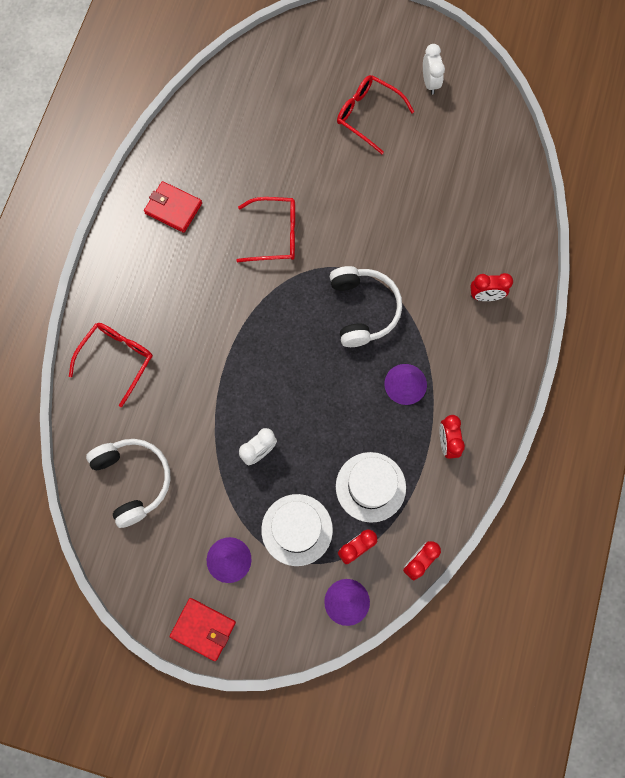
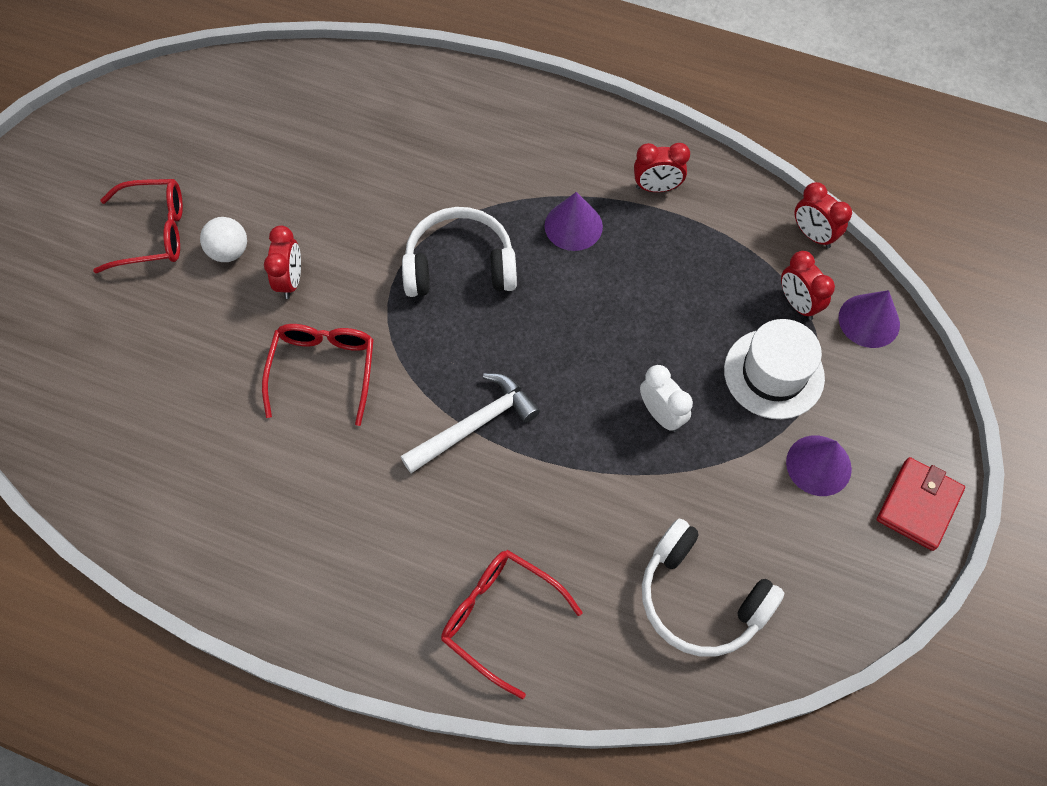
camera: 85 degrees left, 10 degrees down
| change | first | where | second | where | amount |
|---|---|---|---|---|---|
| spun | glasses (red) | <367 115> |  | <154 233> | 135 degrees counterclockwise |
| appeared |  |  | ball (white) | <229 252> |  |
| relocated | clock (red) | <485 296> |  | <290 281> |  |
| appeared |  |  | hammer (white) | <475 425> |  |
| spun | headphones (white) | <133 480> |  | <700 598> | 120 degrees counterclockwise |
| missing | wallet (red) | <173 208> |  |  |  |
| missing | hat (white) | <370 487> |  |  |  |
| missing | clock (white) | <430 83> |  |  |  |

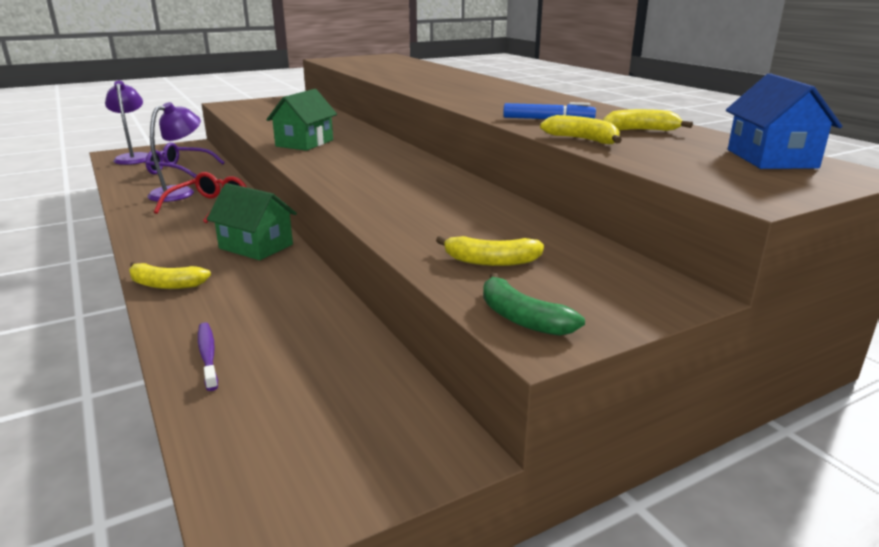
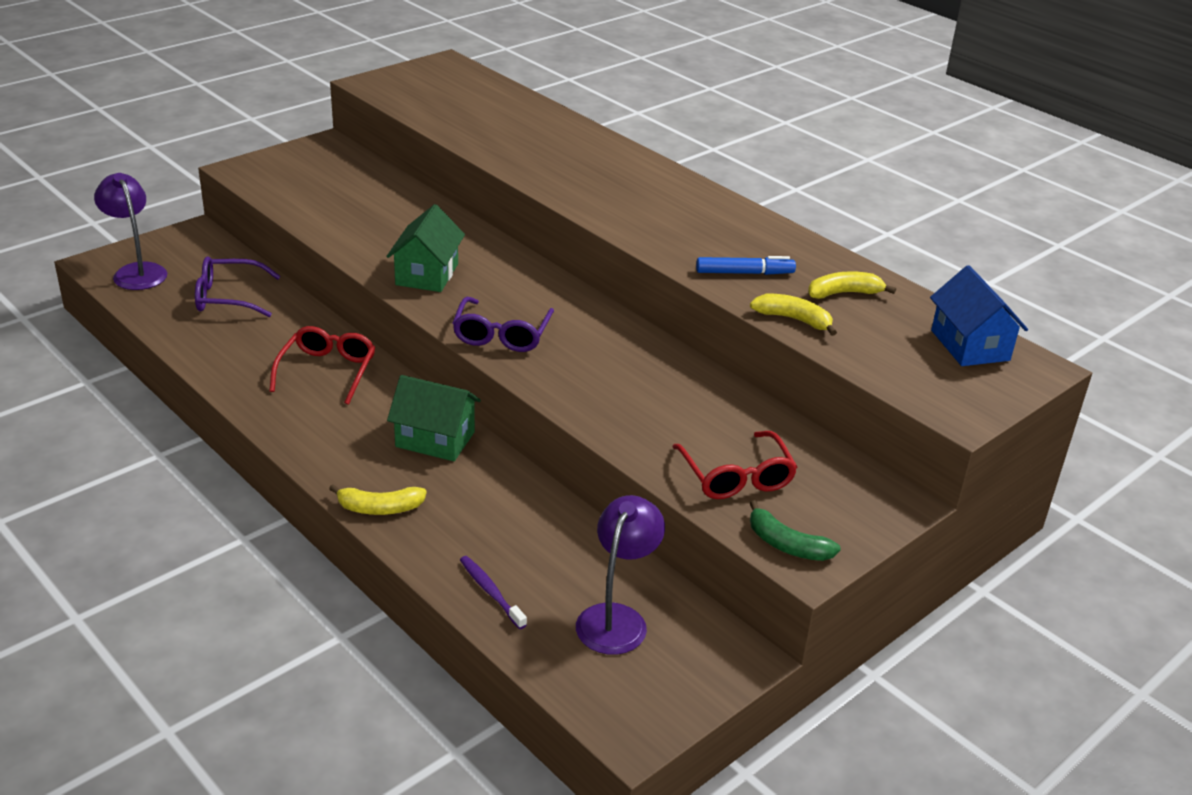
camera: 15 degrees left, 10 degrees up
| change | first | where | second | where | amount |
|---|---|---|---|---|---|
| appeared |  |  | glasses (purple) | <501 335> |  |
| relocated | lamp (purple) | <180 192> |  | <616 618> |  |
| exchanged | banana (yellow) | <491 261> | glasses (red) | <736 477> |  |

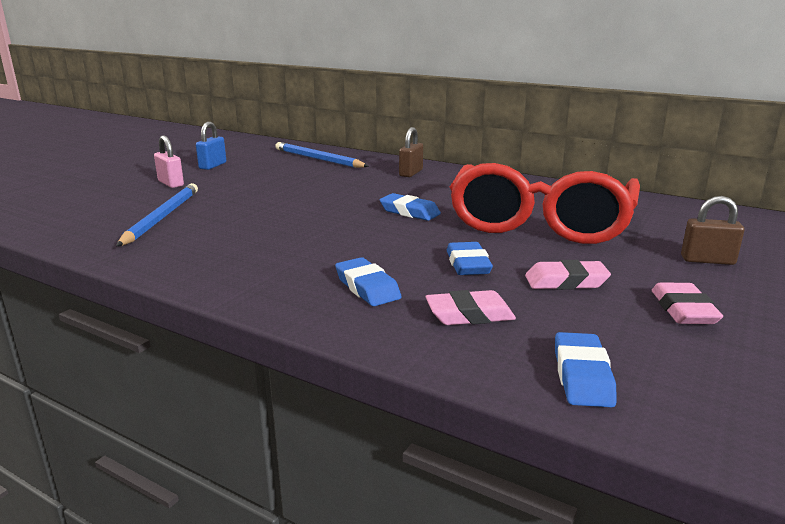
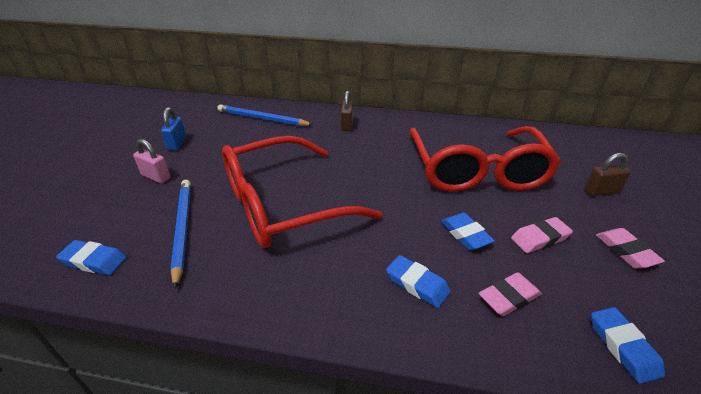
camera: 20 degrees left, 15 degrees up
| change | first | where | second | where | amount |
|---|---|---|---|---|---|
| relocated | eraser (blue) | <409 212> |  | <94 261> |  |
| appeared |  |  | glasses (red) | <282 205> |  |

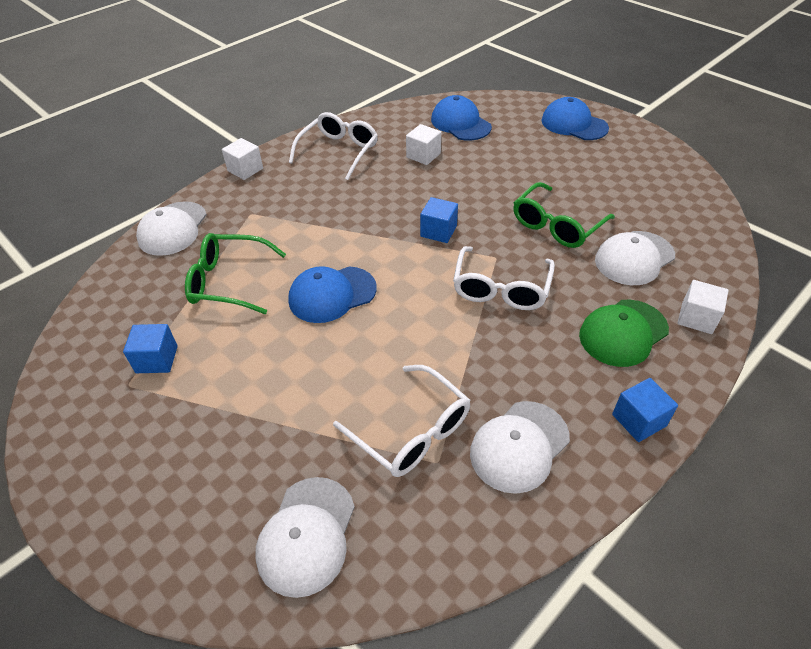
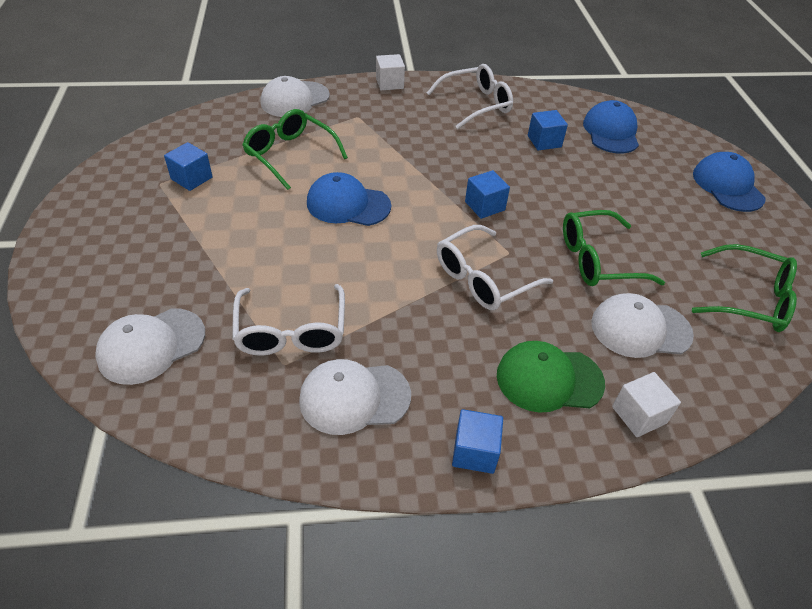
camera: 35 degrees right, 0 degrees up
| change | first | where | second | where | amount |
|---|---|---|---|---|---|
| colour | cube (white) | <423 155> | cube (blue) | <544 141> |  |
| appeared |  |  | glasses (green) | <750 299> |  |

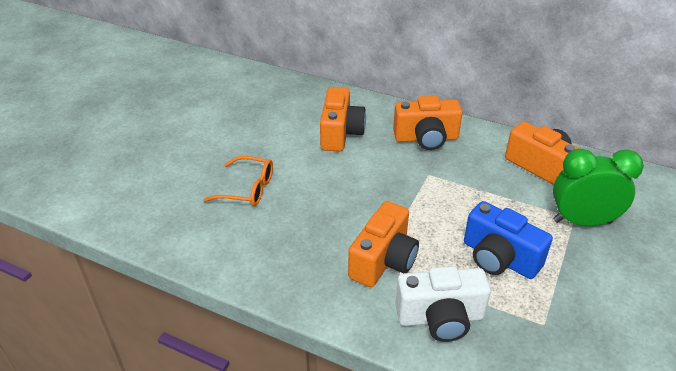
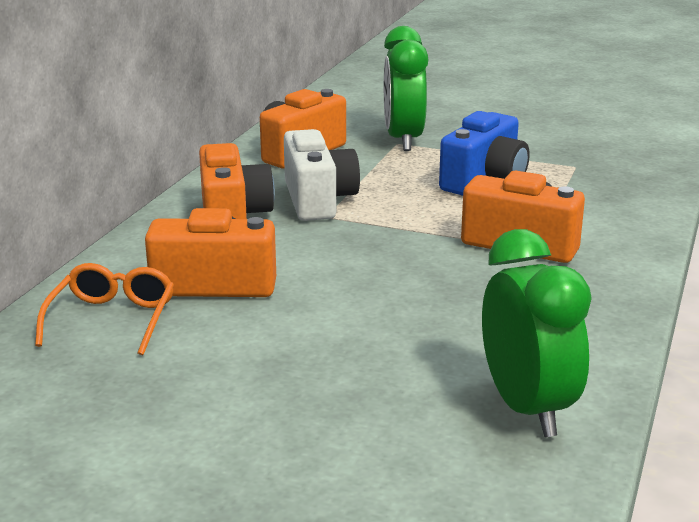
camera: 95 degrees left, 15 degrees down
| change | first | where | second | where | amount |
|---|---|---|---|---|---|
| relocated | glasses (orange) | <247 189> |  | <112 319> |  |
| relocated | camera (white) | <440 318> |  | <318 200> |  |
| appeared |  |  | clock (green) | <527 408> |  |

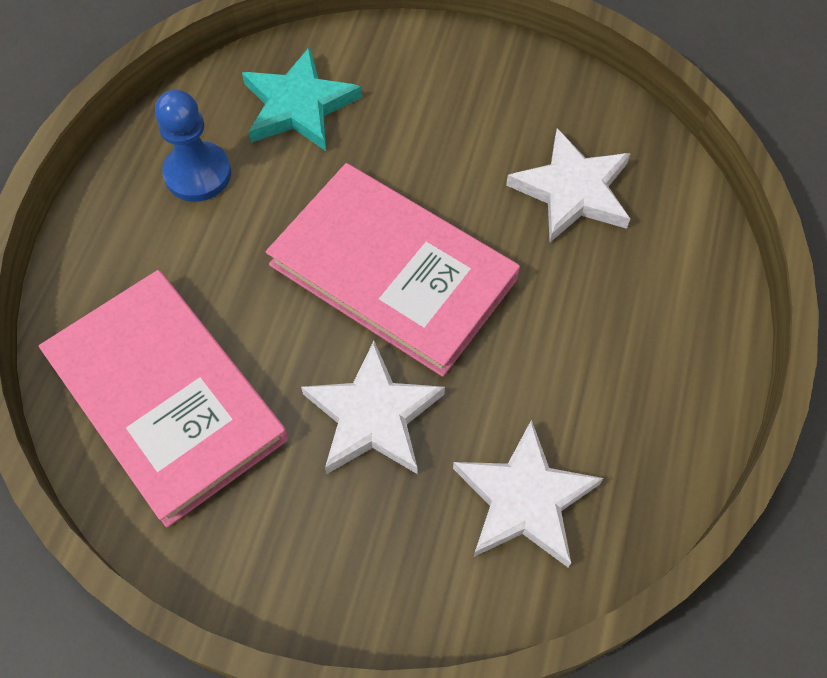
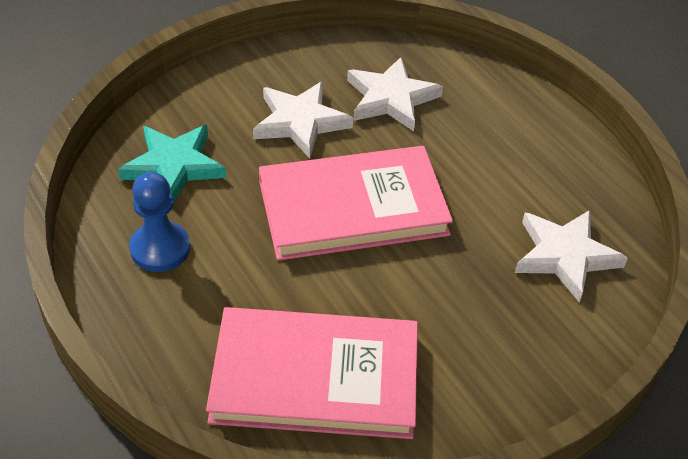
camera: 50 degrees left, 15 degrees down
| change | first | where | second | where | amount |
|---|---|---|---|---|---|
| relocated | star (white) | <373 416> |  | <300 122> |  |

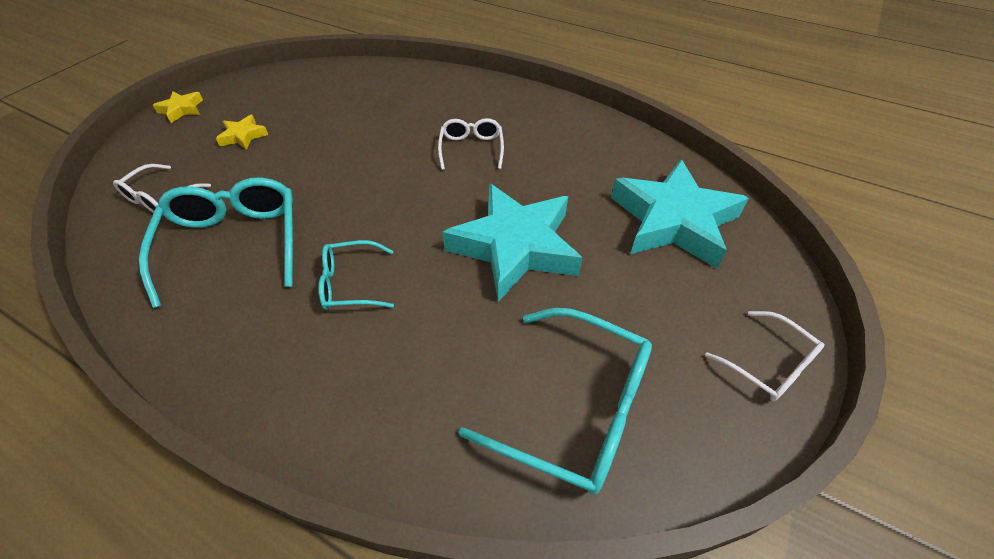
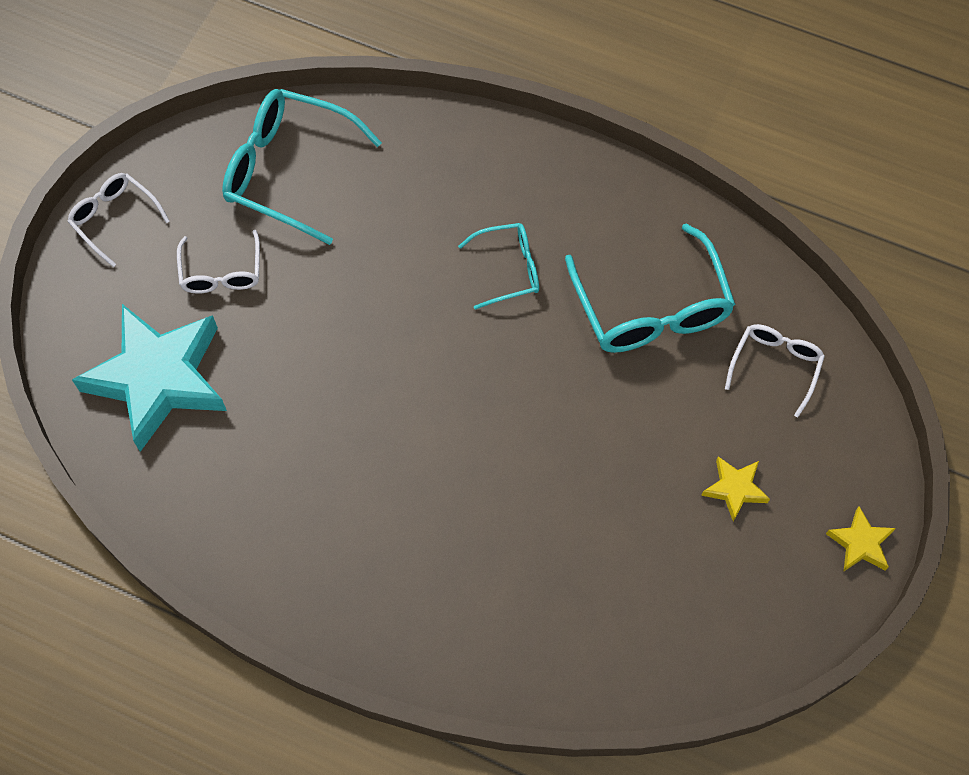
camera: 175 degrees right, 15 degrees up
| change | first | where | second | where | amount |
|---|---|---|---|---|---|
| relocated | glasses (white) | <471 149> |  | <221 273> |  |
| missing | star (turquoise) | <515 246> |  |  |  |

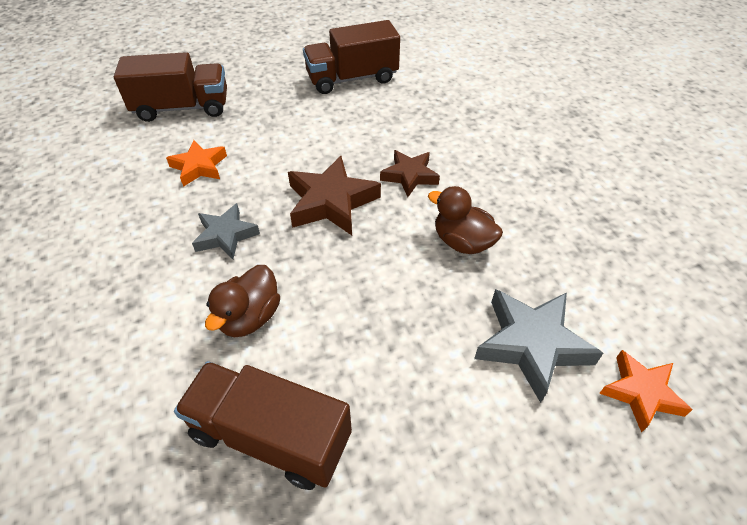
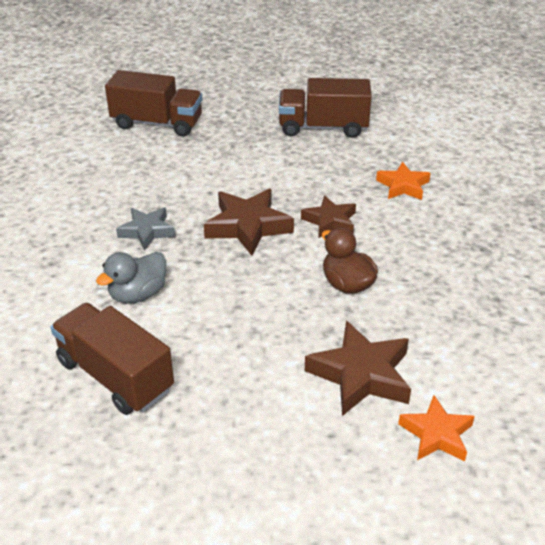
camera: 20 degrees right, 10 degrees down
| change | first | where | second | where | amount |
|---|---|---|---|---|---|
| colour | duck (brown) | <250 317> | duck (grey) | <138 294> |  |
| colour | star (grey) | <532 345> | star (brown) | <361 375> |  |
| relocated | star (orange) | <199 167> |  | <403 186> |  |

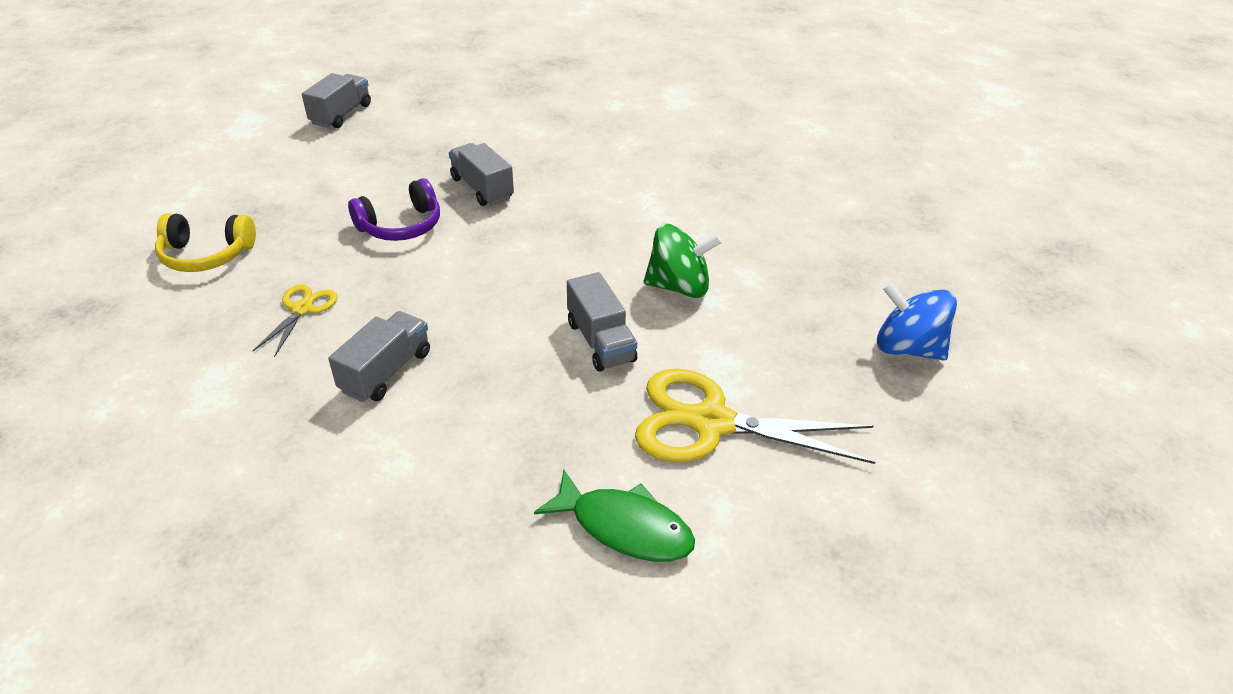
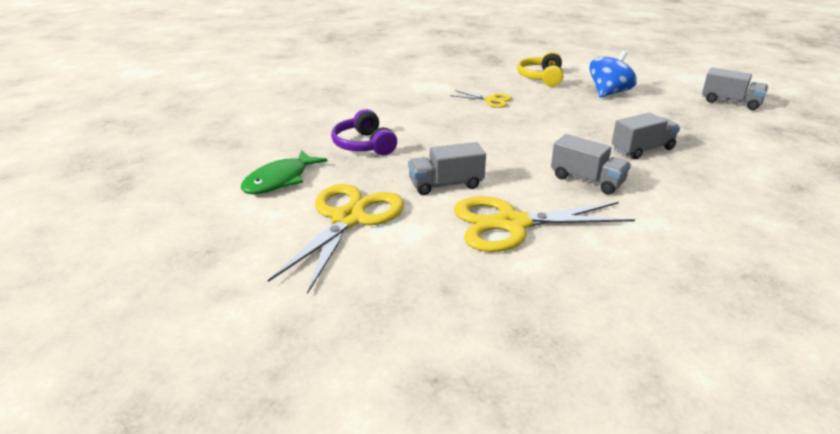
camera: 100 degrees right, 10 degrees down
| change | first | where | second | where | amount |
|---|---|---|---|---|---|
| relocated | headphones (purple) | <401 226> |  | <364 145> |  |
| exchanged | spinning top (green) | <679 287> | scissors (yellow) | <512 224> |  |
| relocated | truck (grey) | <386 372> |  | <587 180> |  |
| relocated | spinning top (blue) | <907 348> |  | <609 93> |  |

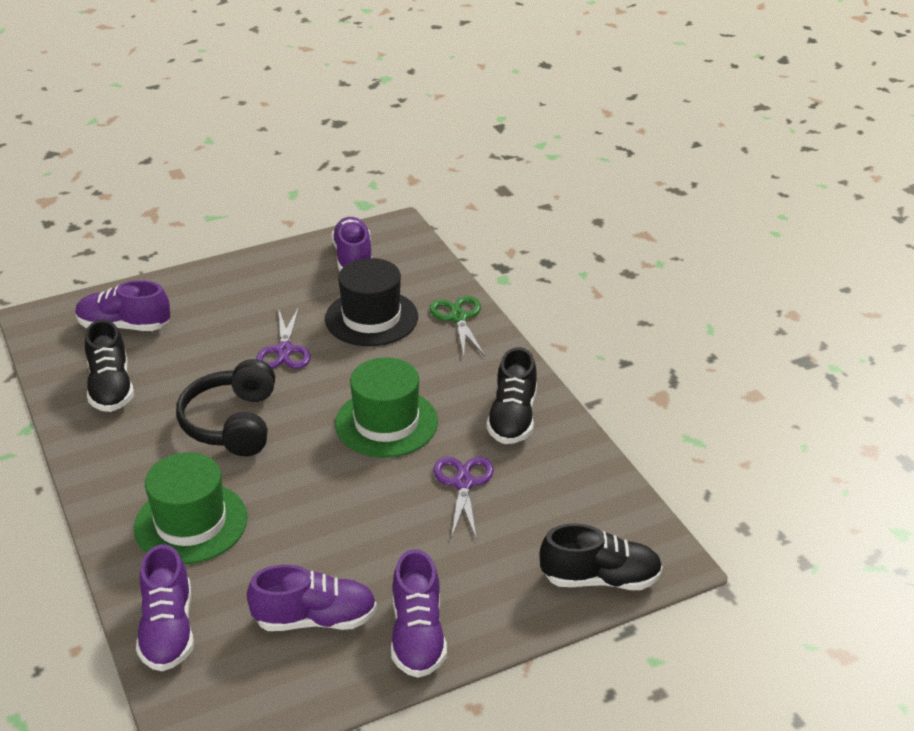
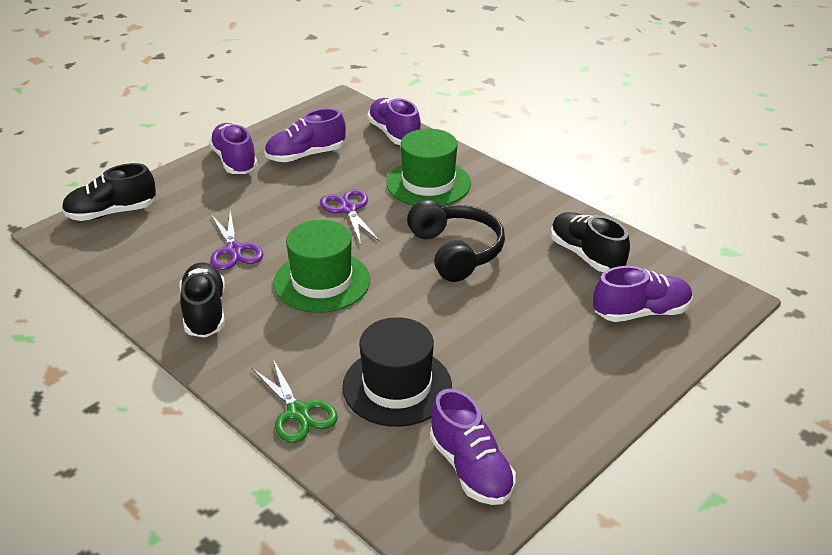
camera: 160 degrees right, 0 degrees up
| change | first | where | second | where | amount |
|---|---|---|---|---|---|
| relocated | scissors (purple) | <284 350> |  | <348 209> |  |

